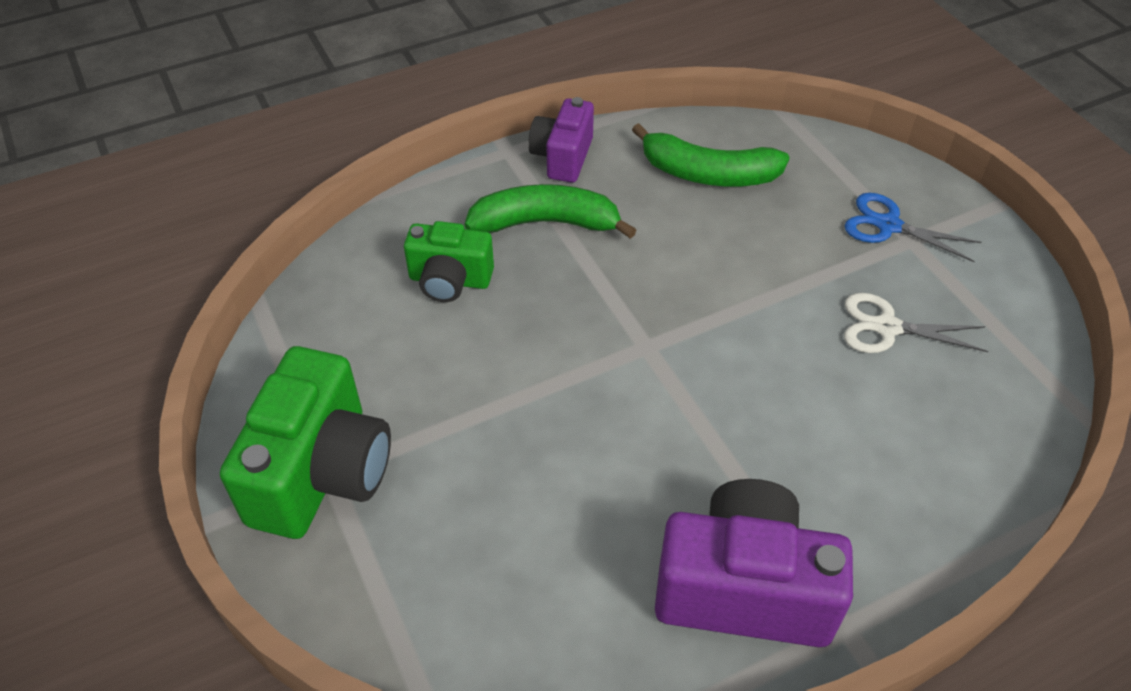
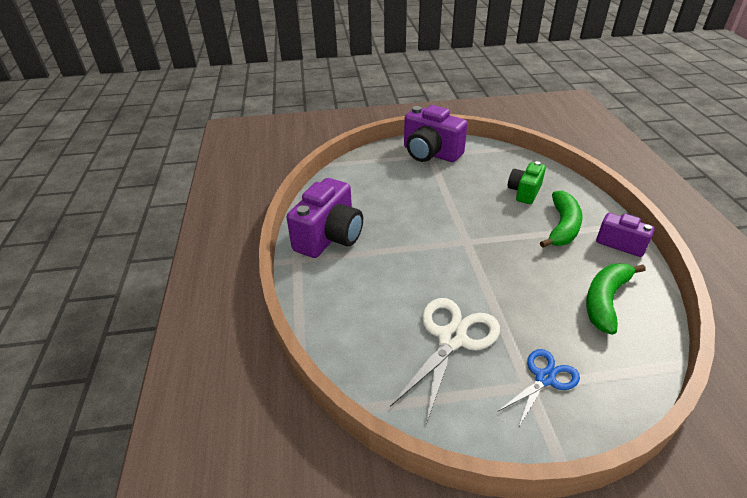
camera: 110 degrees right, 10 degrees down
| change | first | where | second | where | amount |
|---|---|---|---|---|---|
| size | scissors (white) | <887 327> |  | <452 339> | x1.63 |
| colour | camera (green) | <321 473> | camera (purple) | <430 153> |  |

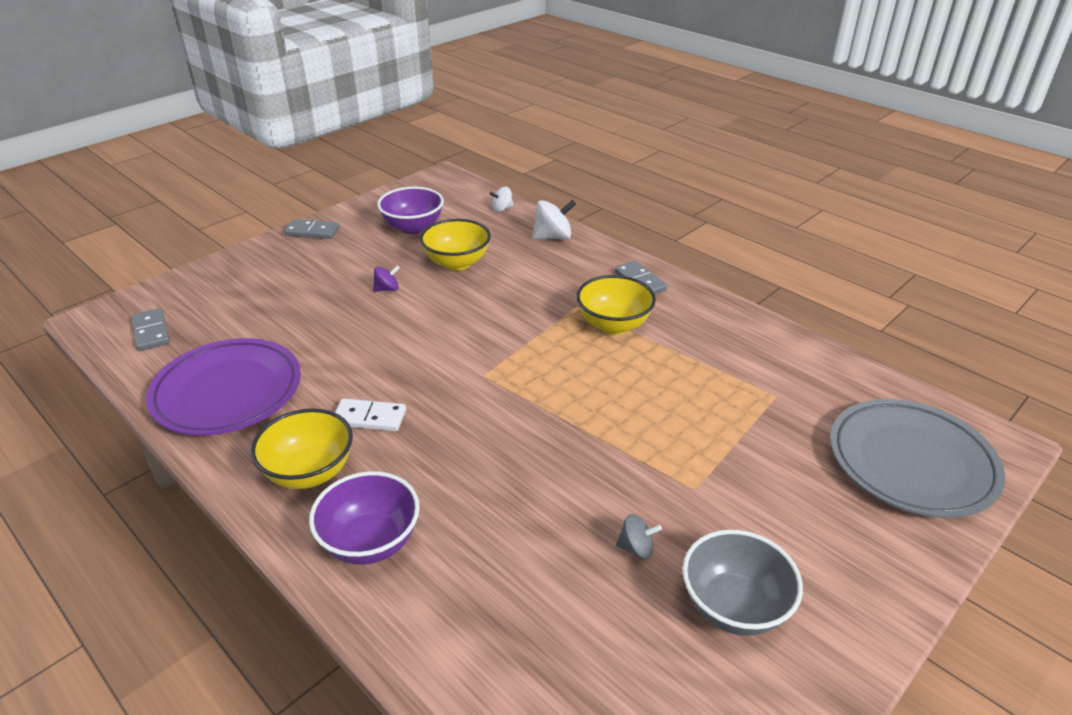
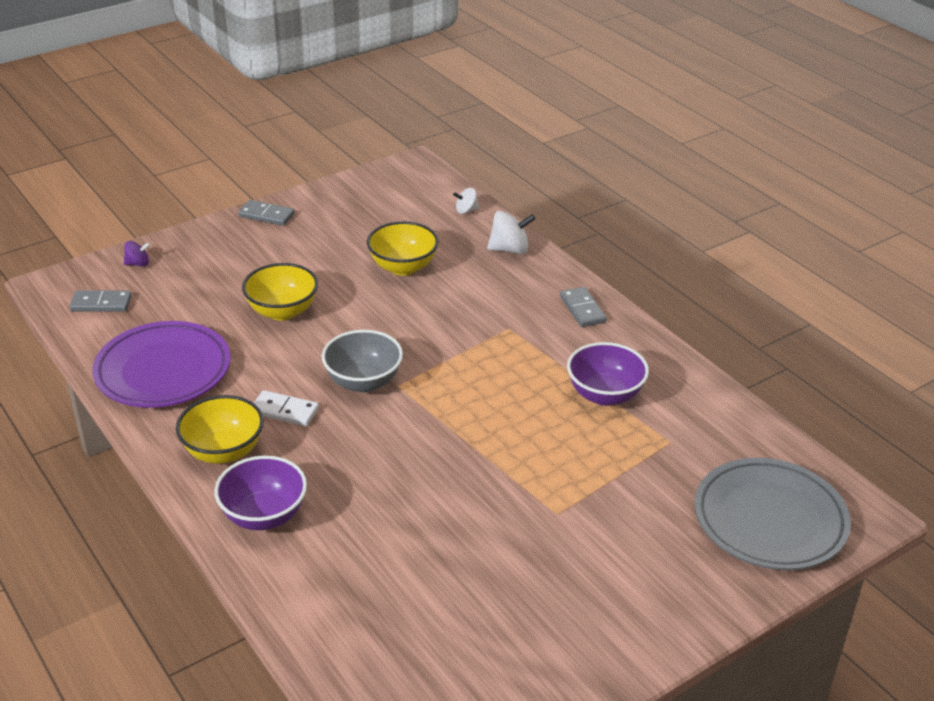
camera: 10 degrees right, 0 degrees up
| change | first | where | second | where | amount |
|---|---|---|---|---|---|
| spun | domino (grey) | <151 332> |  | <101 304> | 75 degrees counterclockwise |
| relocated | spinning top (purple) | <387 289> |  | <138 264> |  |
| relocated | bowl (yellow) | <613 325> |  | <282 311> |  |
| relocated | bowl (grey) | <734 607> |  | <363 382> |  |
| relocated | bowl (purple) | <413 227> |  | <605 395> |  |
| missing | spinning top (grey) | <636 548> |  |  |  |

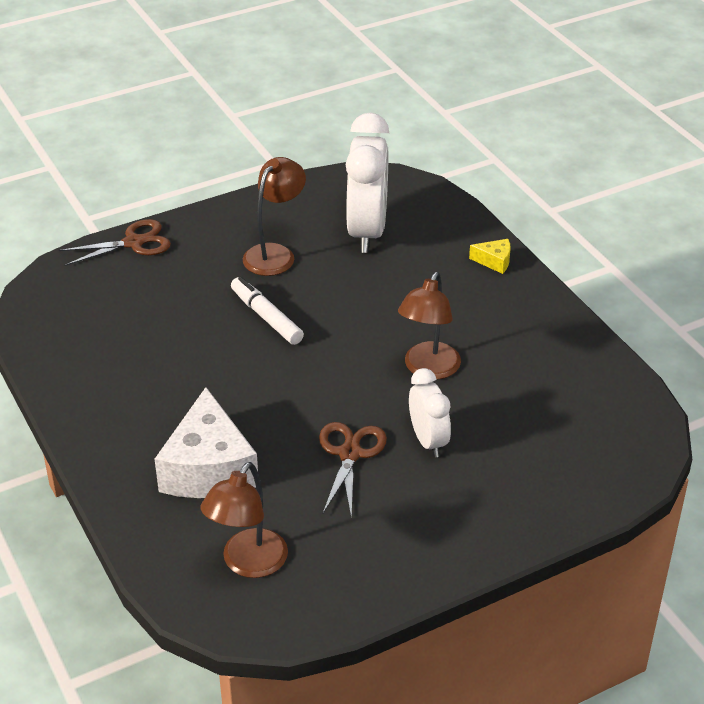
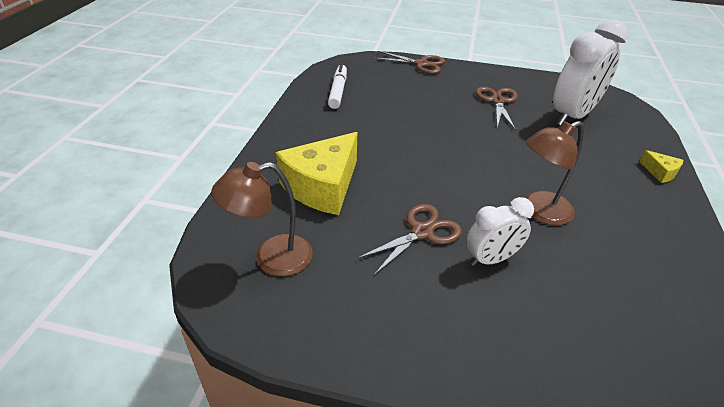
camera: 40 degrees right, 0 degrees up
| change | first | where | second | where | amount |
|---|---|---|---|---|---|
| colour | cheese (white) | <209 468> | cheese (yellow) | <322 186> |  |
| relocated | marker (white) | <266 317> |  | <338 91> |  |
| spun | clock (white) | <428 441> |  | <491 259> | 45 degrees clockwise |
| exchanged | lamp (brown) | <275 254> | scissors (brown) | <497 101> |  |

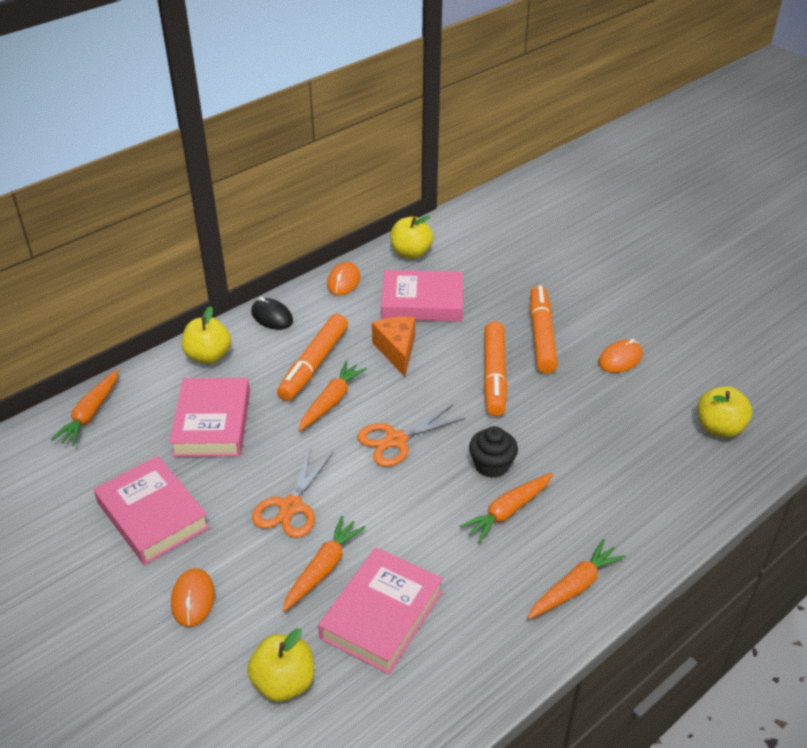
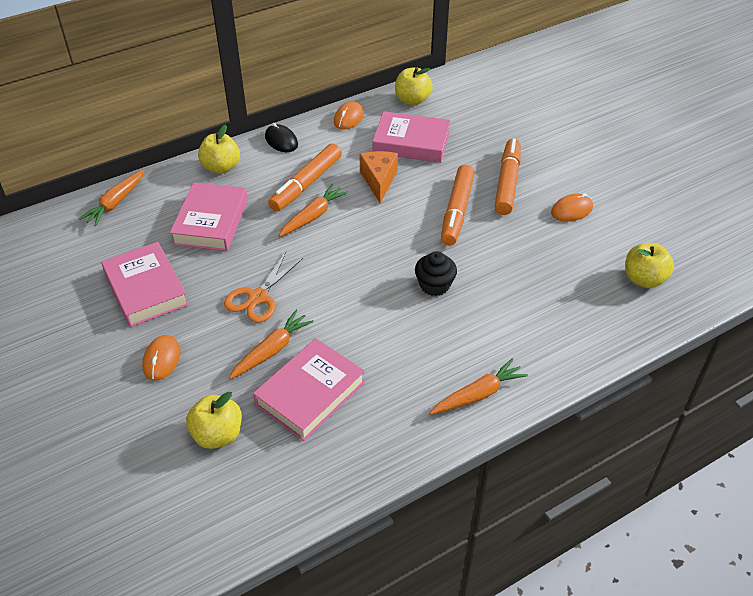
camera: 10 degrees right, 5 degrees up
| change | first | where | second | where | amount |
|---|---|---|---|---|---|
| missing | scissors (orange) | <396 440> |  |  |  |
| missing | carrot (orange) | <507 511> |  |  |  |

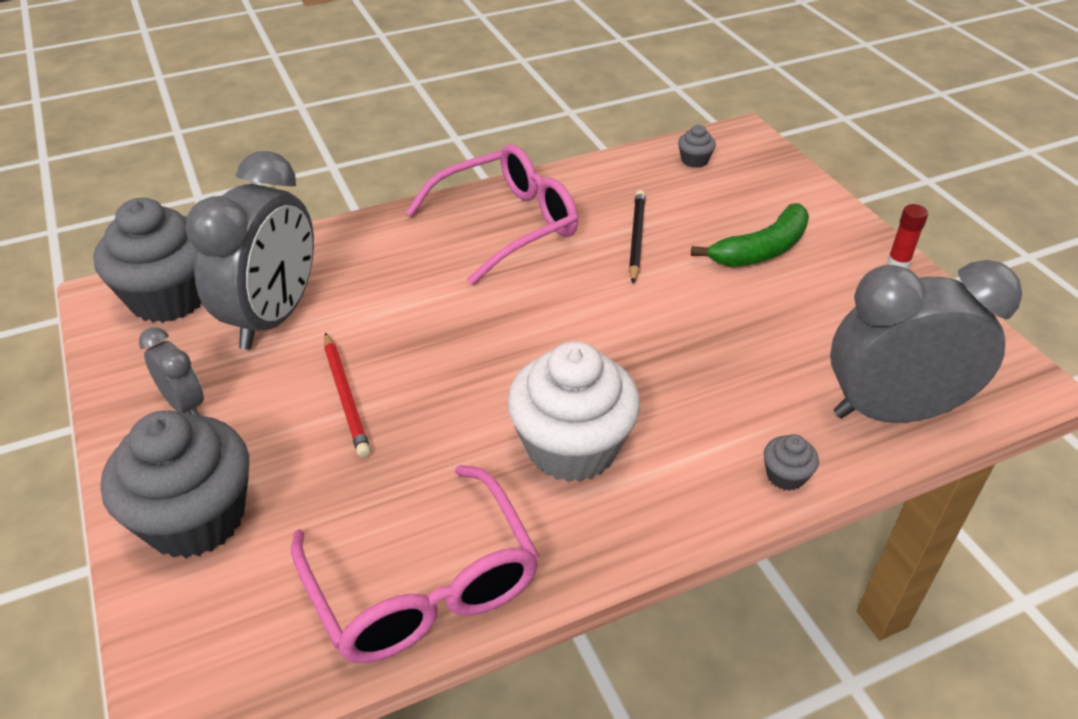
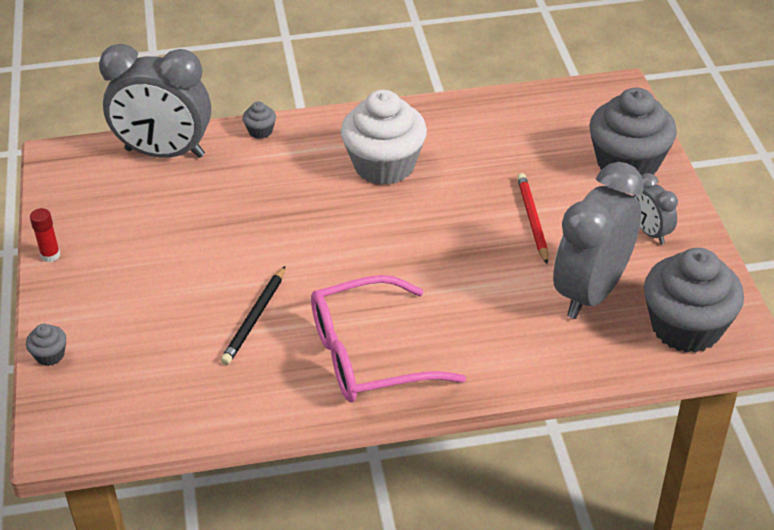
camera: 165 degrees left, 0 degrees up
| change | first | where | second | where | amount |
|---|---|---|---|---|---|
| relocated | cupcake (grey) | <694 160> |  | <50 355> |  |
| missing | glasses (pink) | <423 586> |  |  |  |
| missing | banana (green) | <761 250> |  |  |  |

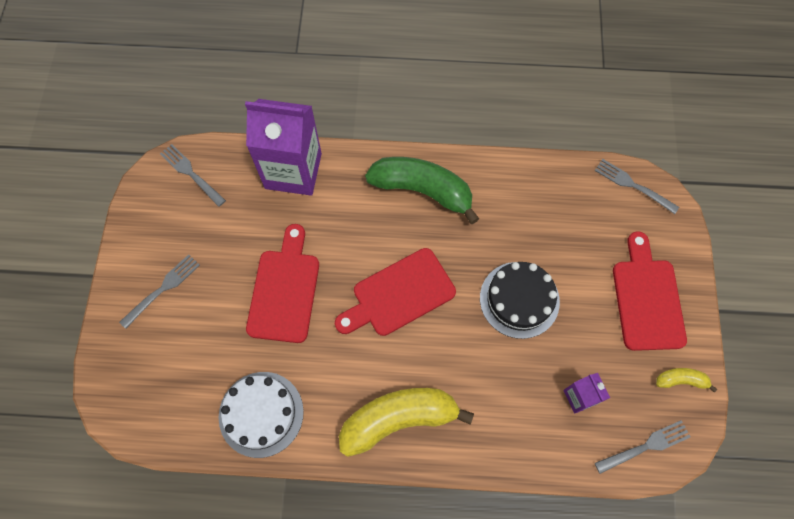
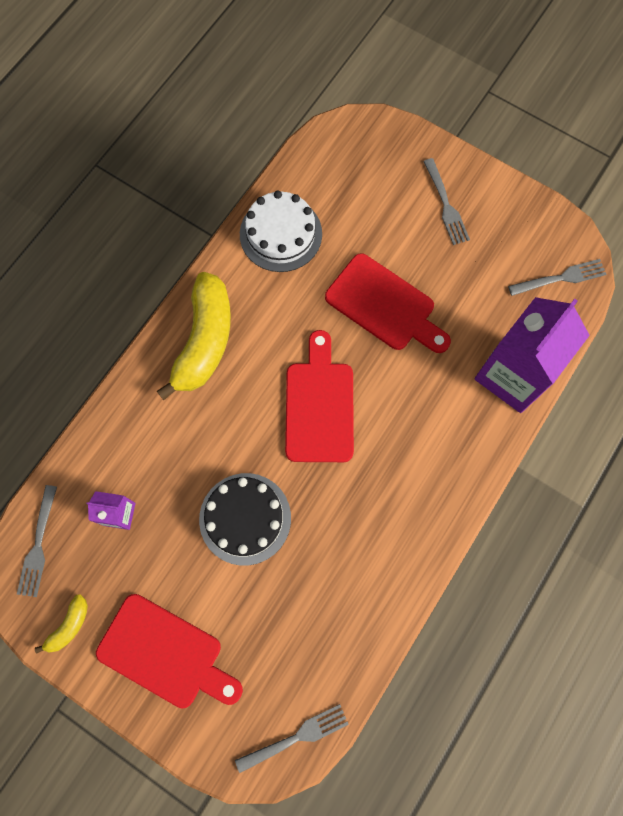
camera: 120 degrees right, 5 degrees up
| change | first | where | second | where | amount |
|---|---|---|---|---|---|
| missing | banana (green) | <422 191> |  |  |  |

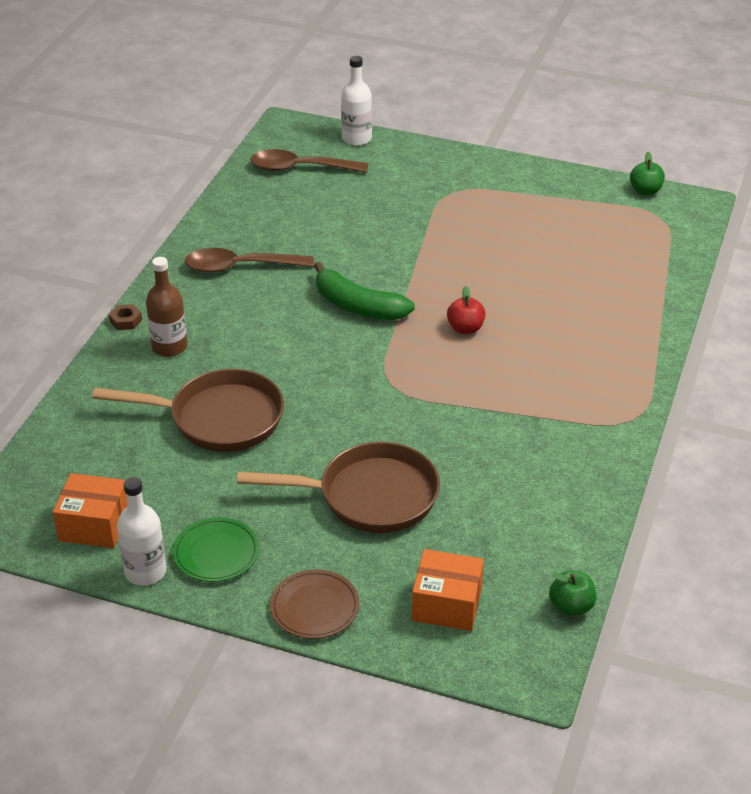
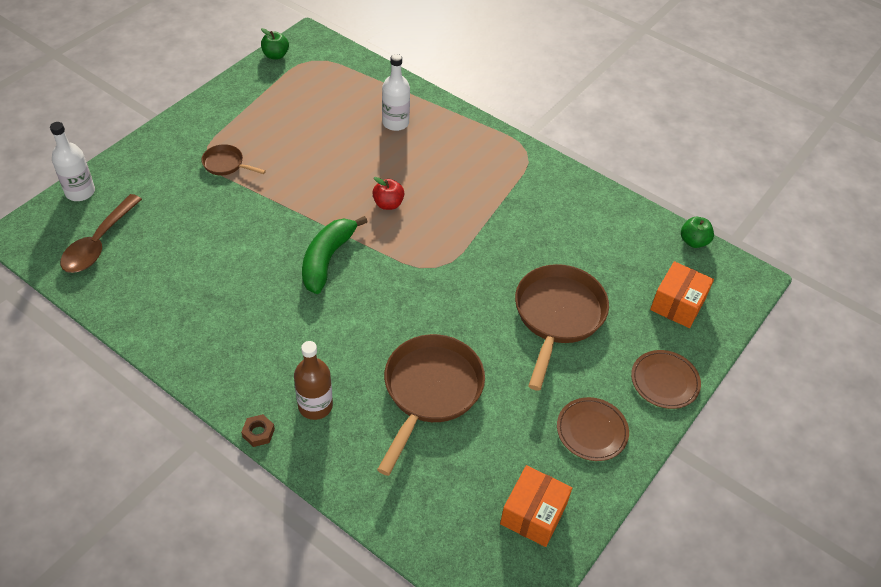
camera: 75 degrees left, 10 degrees up
| change | first | where | second | where | amount |
|---|---|---|---|---|---|
| appeared |  |  | pan (brown) | <226 164> |  |
| spun | banana (green) | <358 306> |  | <327 259> | 150 degrees clockwise |
| relocated | bottle (white) | <145 572> |  | <395 123> |  |
| colour | plate (green) | <216 553> | plate (brown) | <592 431> |  |
| missing | spoon (brown) | <240 267> |  |  |  |

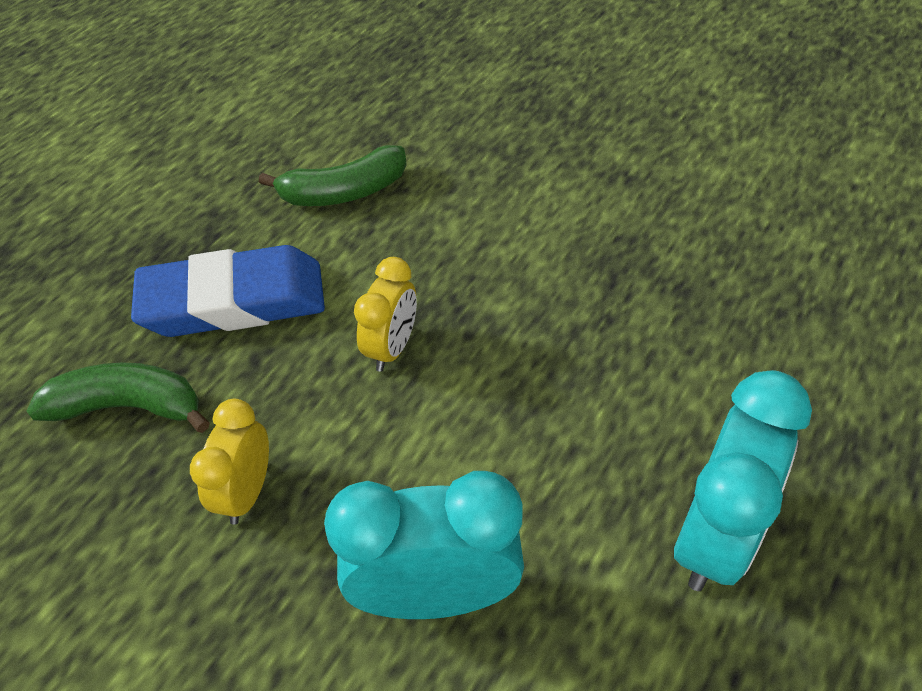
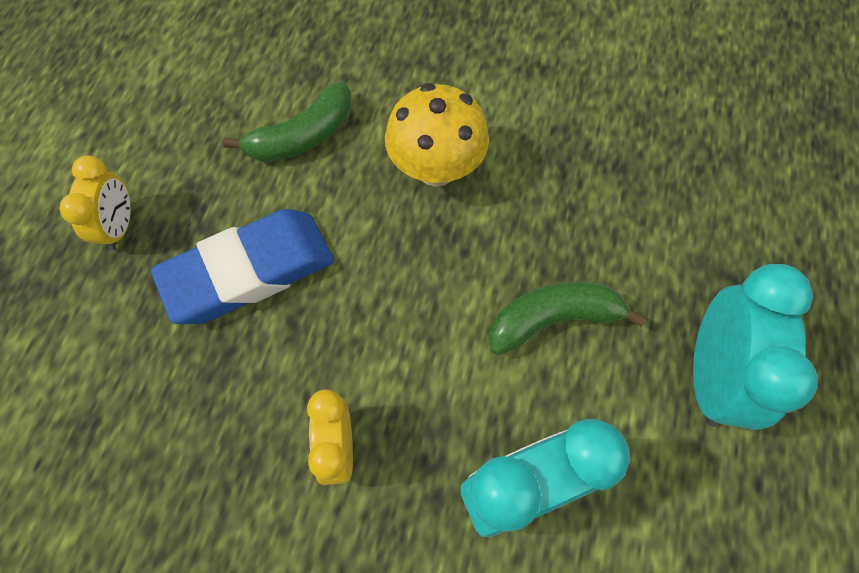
camera: 20 degrees left, 15 degrees up
| change | first | where | second | where | amount |
|---|---|---|---|---|---|
| relocated | clock (yellow) | <392 348> |  | <120 227> |  |
| appeared |  |  | mushroom (yellow) | <436 168> |  |
| relocated | banana (green) | <128 407> |  | <553 319> |  |

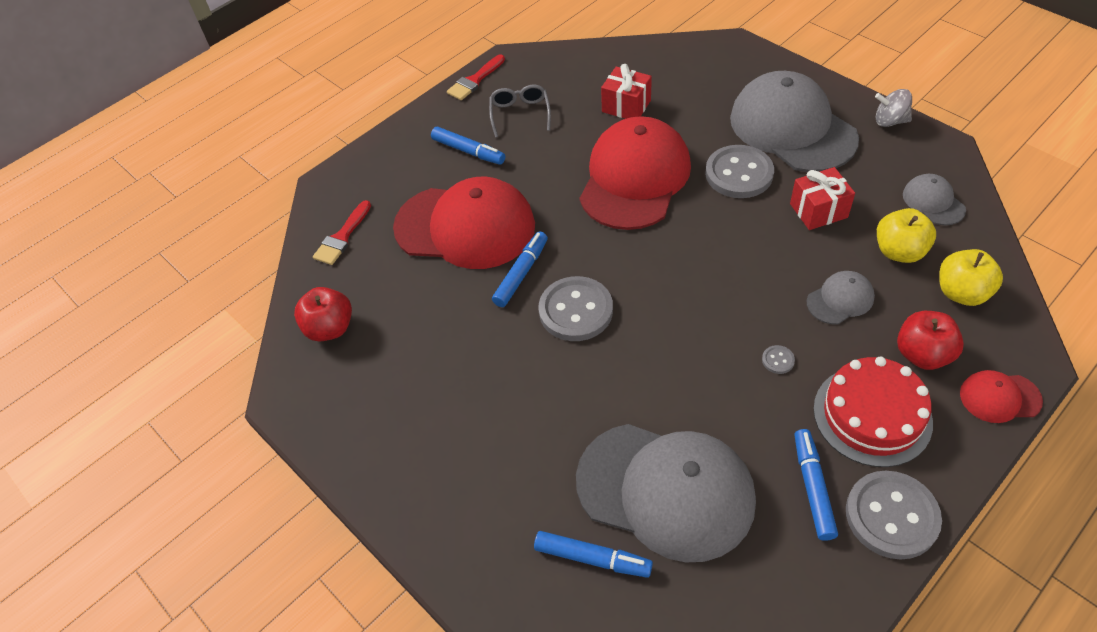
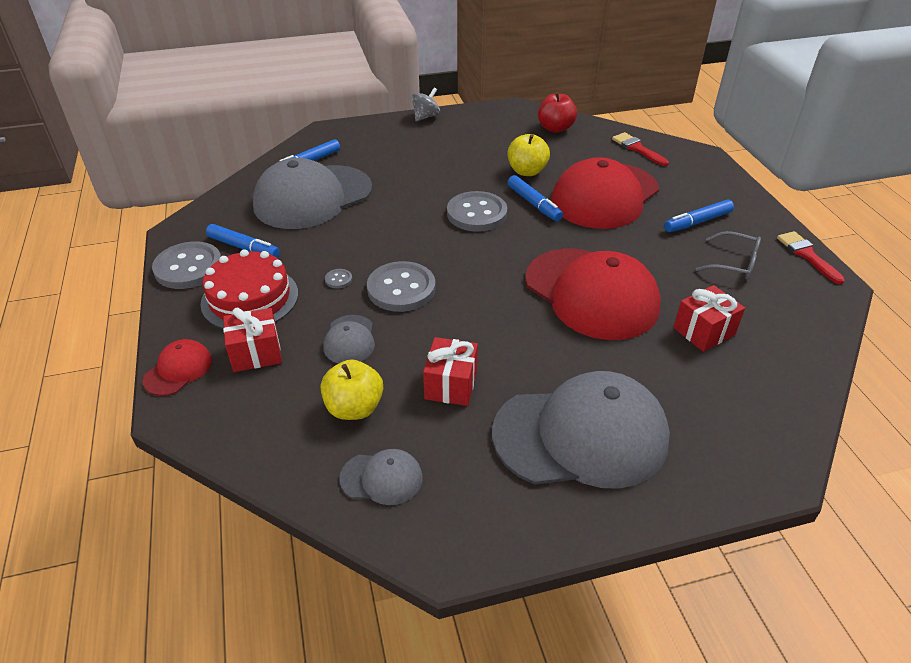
camera: 115 degrees right, 10 degrees down
| change | first | where | second | where | amount |
|---|---|---|---|---|---|
| exchanged | apple (red) | <922 354> | gift (red) | <256 353> |  |
| relocated | button (grey) | <739 174> |  | <401 289> |  |
| relocated | spinning top (grey) | <890 121> |  | <426 117> |  |
| relocated | apple (yellow) | <961 293> |  | <527 171> |  |

